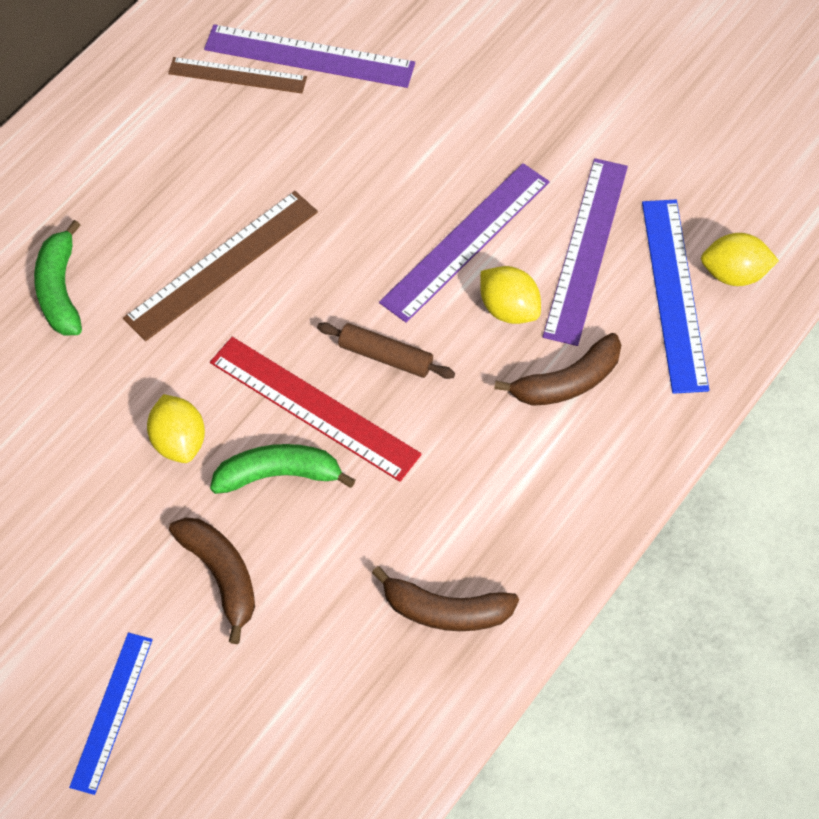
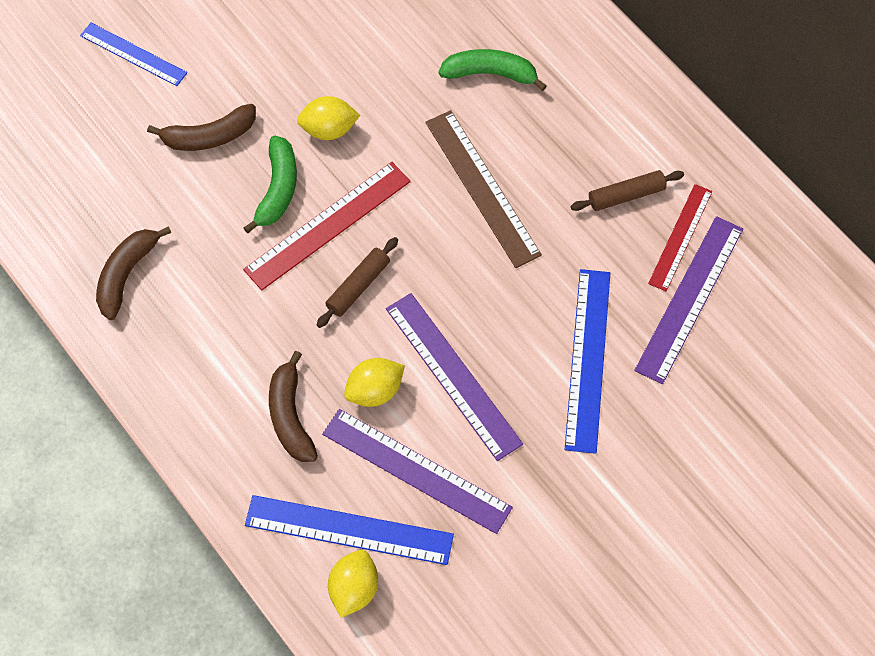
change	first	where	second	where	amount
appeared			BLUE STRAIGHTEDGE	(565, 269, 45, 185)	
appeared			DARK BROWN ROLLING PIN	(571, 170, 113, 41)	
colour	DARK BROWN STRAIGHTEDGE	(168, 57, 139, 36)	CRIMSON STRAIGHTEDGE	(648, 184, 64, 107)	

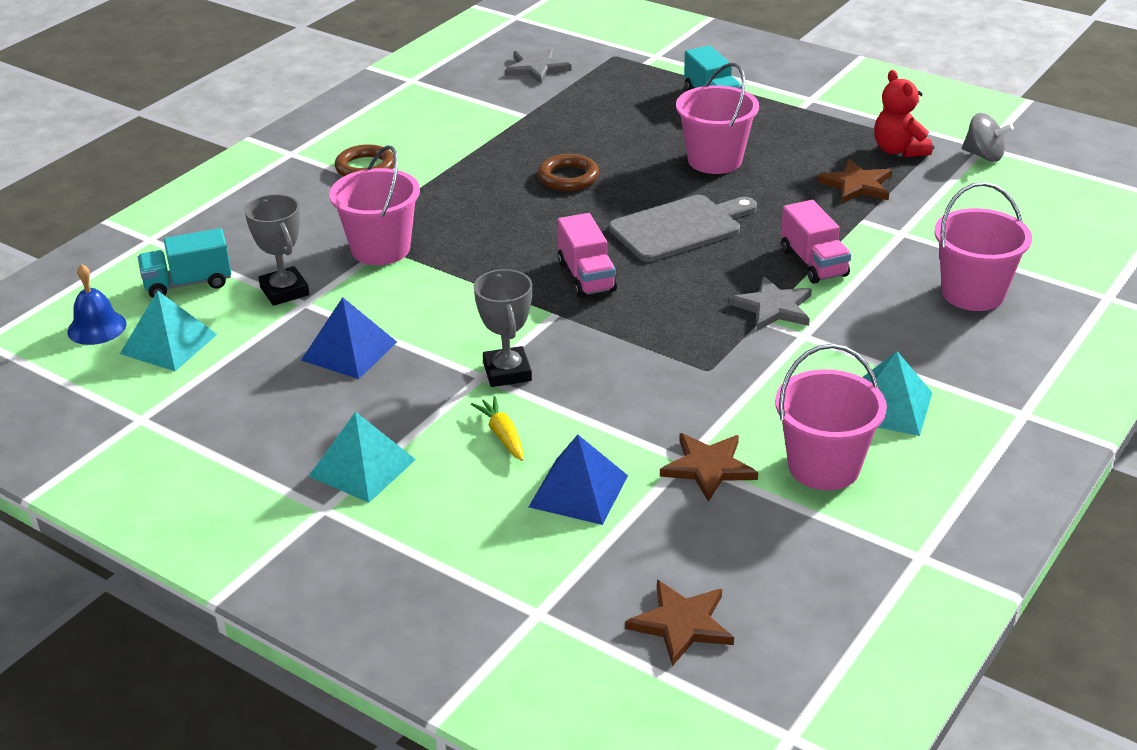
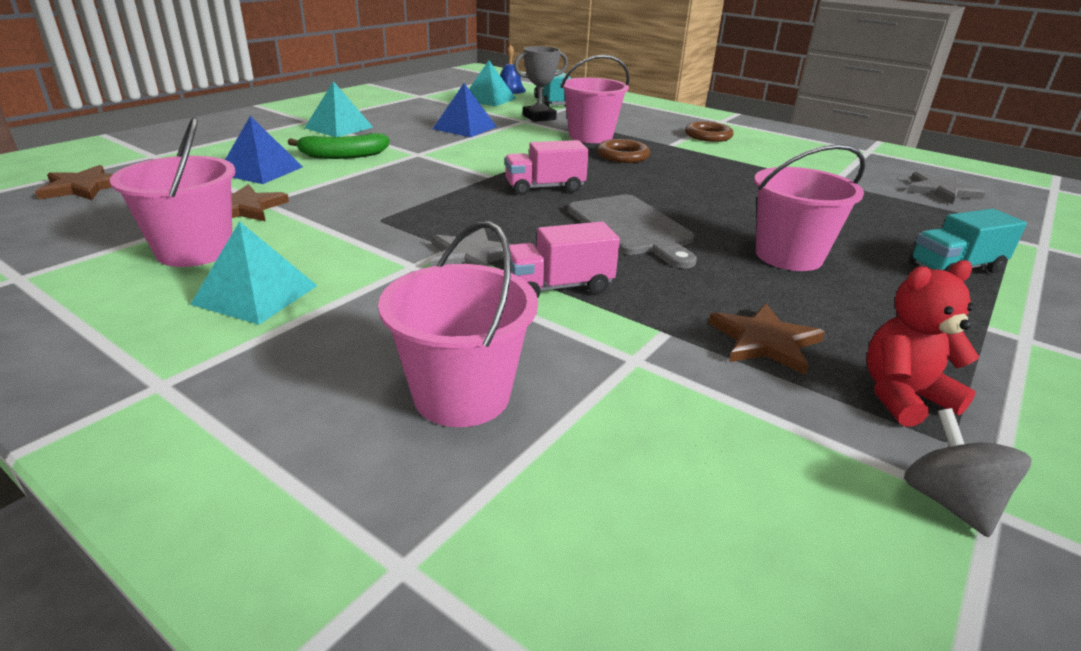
change	first	where	second	where	amount
exchanged	BRIGHT YELLOW ROOT VEGETABLE	(471, 396, 53, 65)	LEAF-GREEN TOY BANANA	(288, 133, 102, 26)	
relocated	DARK BROWN RING	(538, 154, 61, 37)		(597, 139, 53, 24)	
spun	GREY SPINNING TOP	(962, 113, 52, 49)		(904, 408, 127, 129)	135 degrees clockwise
missing	GREY PRIZE CUP	(474, 269, 58, 118)			

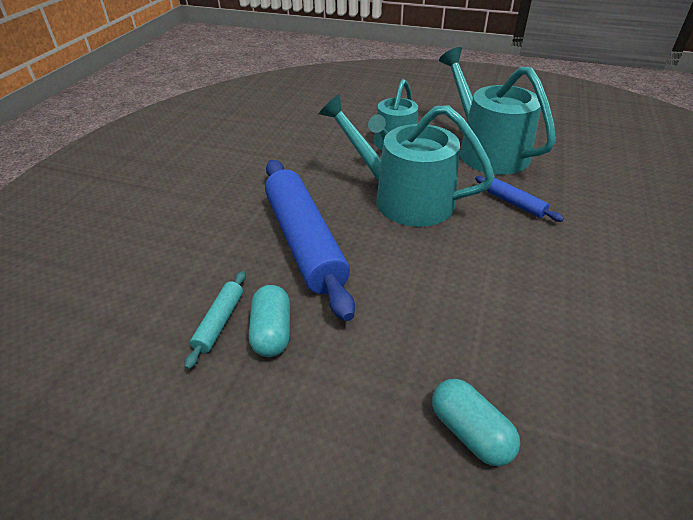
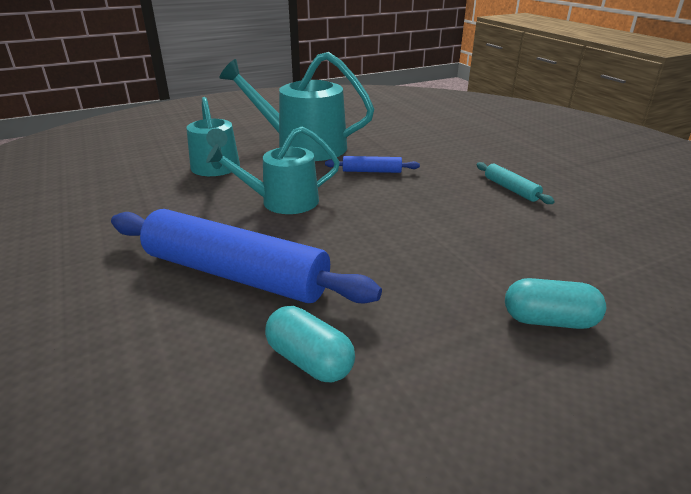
change	first	where	second	where	amount
size	AQUA SPRINKLING CAN	(319, 94, 176, 133)		(206, 127, 134, 87)	x0.66
relocated	AQUA ROLLING PIN	(185, 271, 61, 99)		(476, 162, 79, 42)	

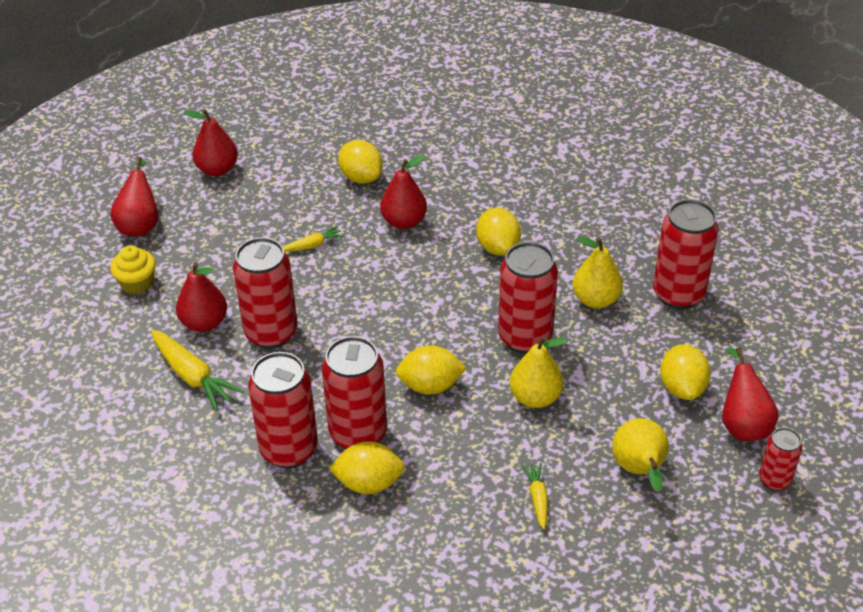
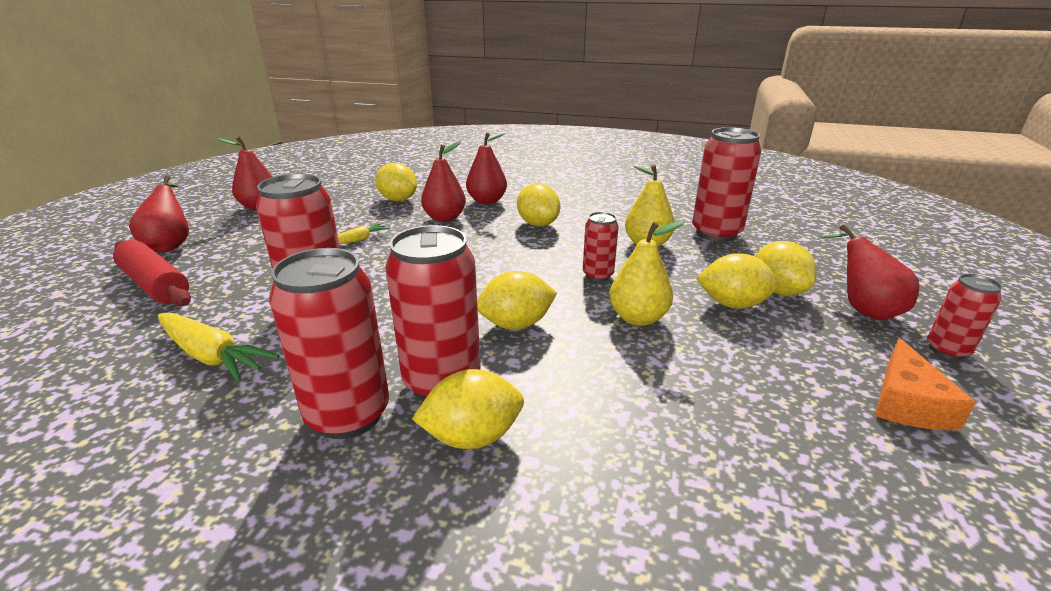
change	first	where	second	where	amount
exchanged	BRIGHT YELLOW MUFFIN	(110, 245, 46, 49)	CRIMSON ROLLING PIN	(113, 240, 78, 66)	
relocated	CRIMSON PEAR FRUIT	(176, 262, 51, 70)		(466, 132, 41, 73)	
size	CRIMSON TIN	(498, 242, 60, 112)		(583, 212, 36, 70)	x0.55
appeared			BRIGHT YELLOW TOY LEMON	(696, 253, 83, 56)	
appeared			ORANGE-COLOURED CHEESE WEDGE	(875, 338, 101, 92)	
missing	BRIGHT YELLOW ROOT VEGETABLE	(521, 463, 27, 67)			
missing	BRIGHT YELLOW PEAR FRUIT	(612, 418, 57, 74)			

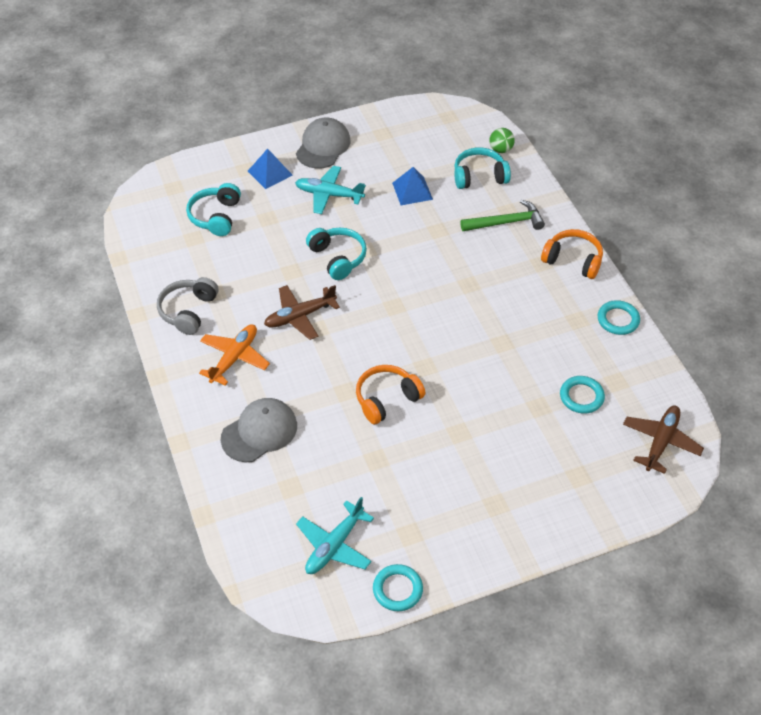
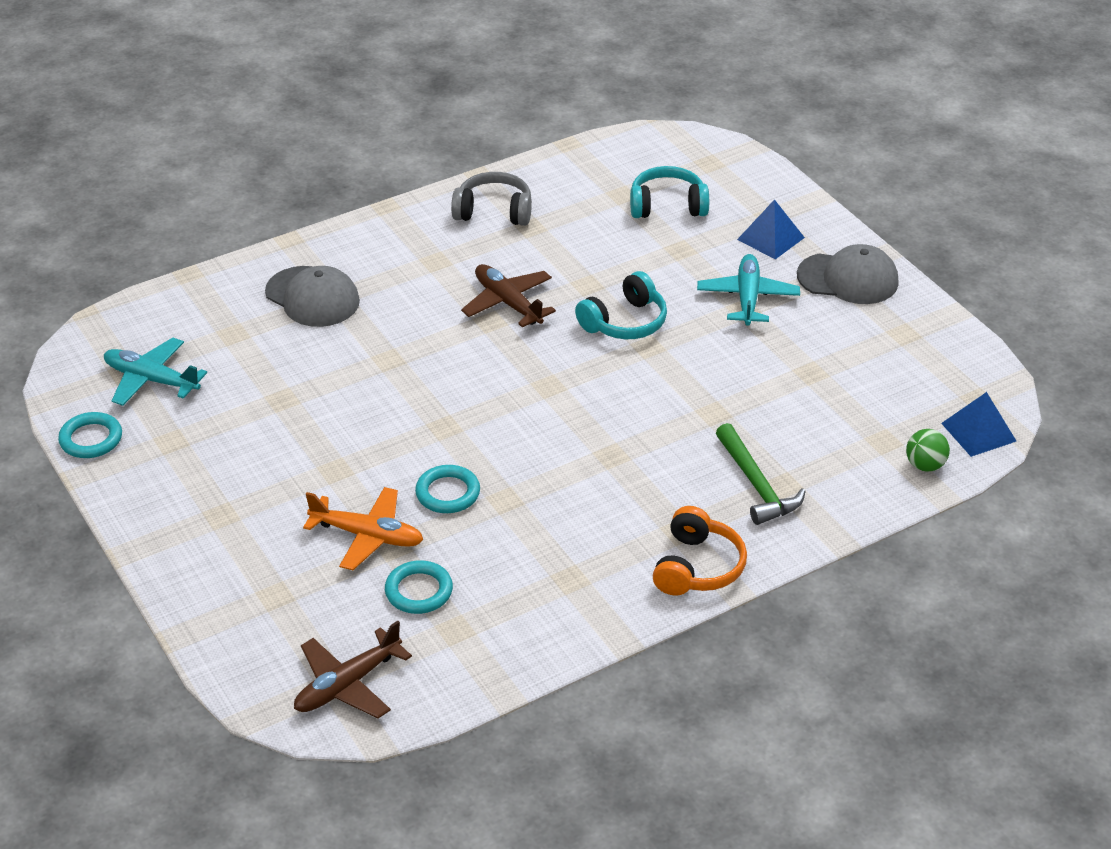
change	first	where	second	where	amount
spun	DARK BROWN AEROPLANE	(623, 406, 81, 68)		(294, 621, 118, 97)	120 degrees clockwise
relocated	ORANGE-COLOURED AEROPLANE	(199, 324, 71, 62)		(303, 487, 120, 83)	
relocated	AQUA RING	(598, 300, 42, 35)		(415, 465, 65, 48)	
relocated	BLUE PYRAMID SHAPE	(392, 167, 41, 38)		(941, 392, 75, 65)	
missing	ORANGE-COLOURED OVER-EAR HEADPHONES	(356, 365, 69, 60)			
missing	AQUA OVER-EAR HEADPHONES	(454, 147, 57, 42)			

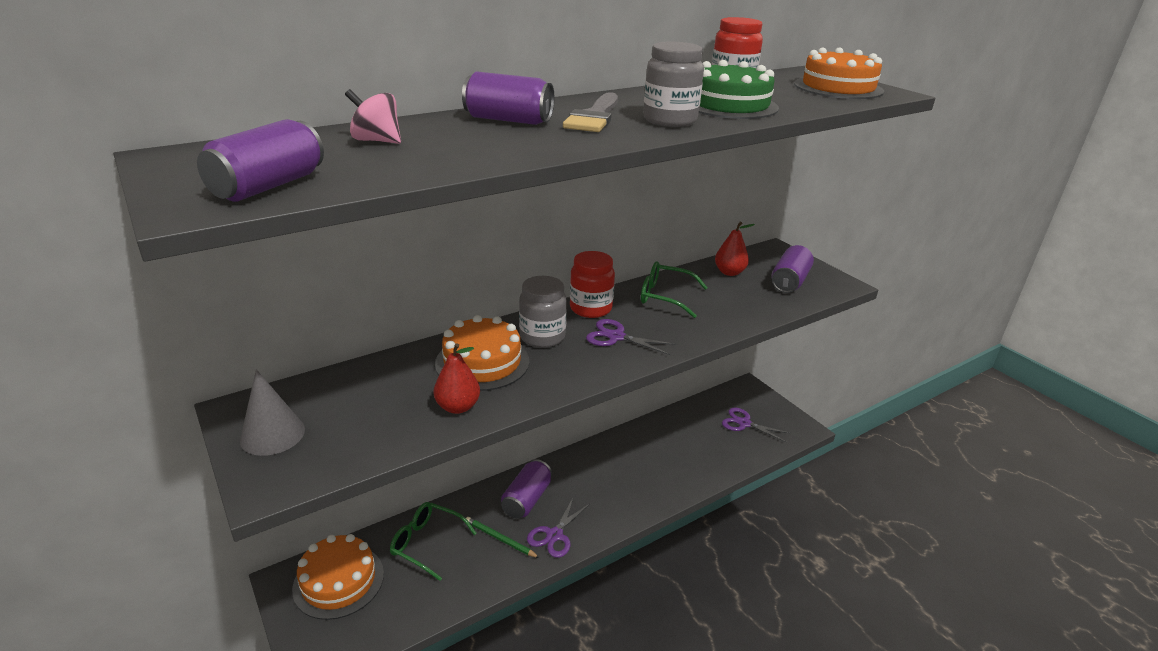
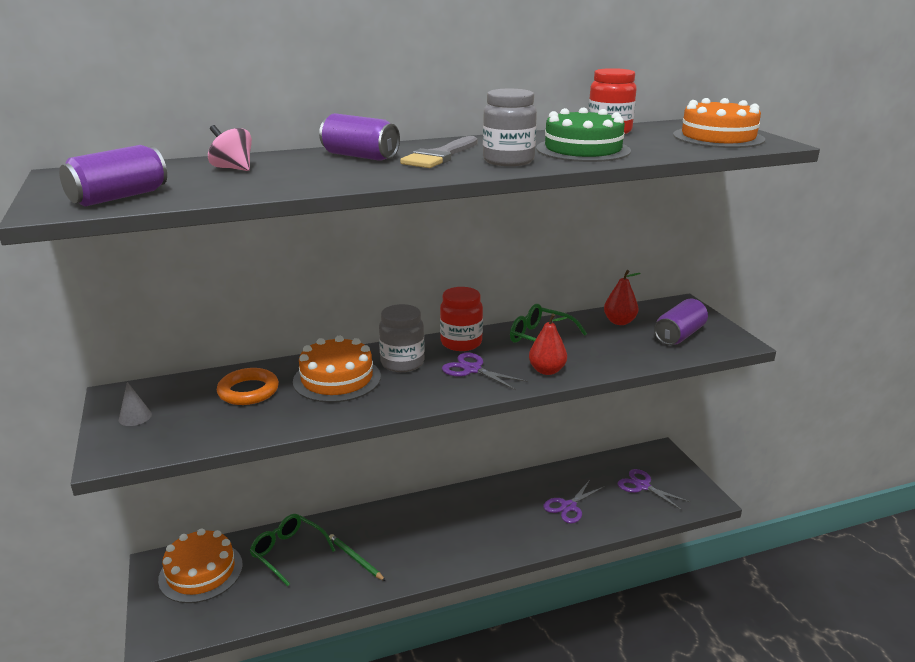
change	first	where	second	where	amount
size	GREY CONE	(240, 369, 65, 87)		(119, 382, 33, 44)	x0.59
appeared			ORANGE-COLOURED RING	(217, 368, 62, 37)	
relocated	CRIMSON PEAR FRUIT	(434, 343, 46, 71)		(529, 313, 38, 62)	
relocated	ROYAL PURPLE SCISSORS	(527, 496, 63, 62)		(544, 480, 61, 44)	
missing	ROYAL PURPLE TIN	(501, 459, 51, 60)			

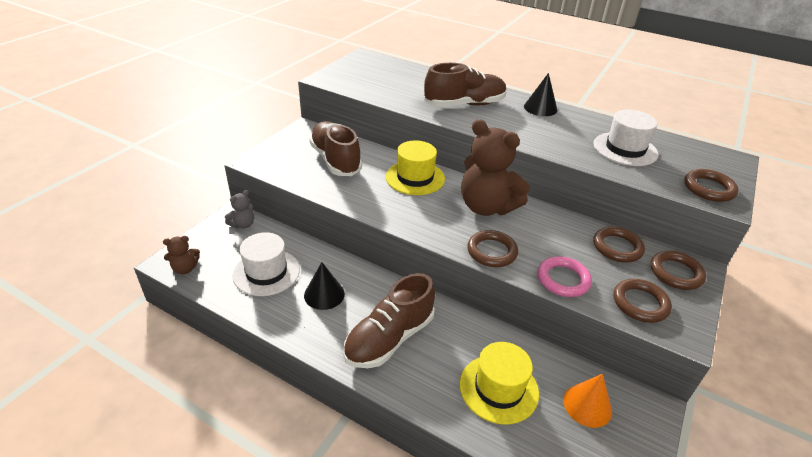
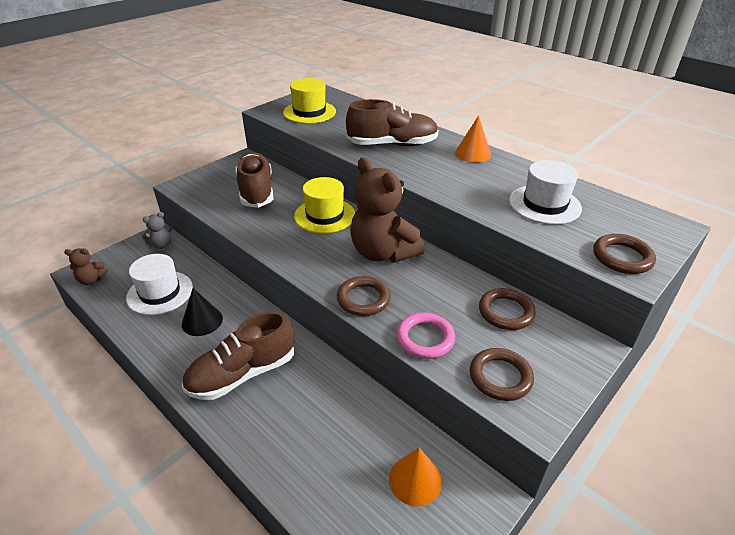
change	first	where	second	where	amount
relocated	BRIGHT YELLOW TALL HAT	(460, 342, 79, 83)		(283, 78, 53, 46)	
colour	JET-BLACK CONE	(524, 73, 33, 43)	ORANGE-COLOURED CONE	(455, 116, 36, 47)	
missing	DARK BROWN RING	(651, 251, 55, 39)			

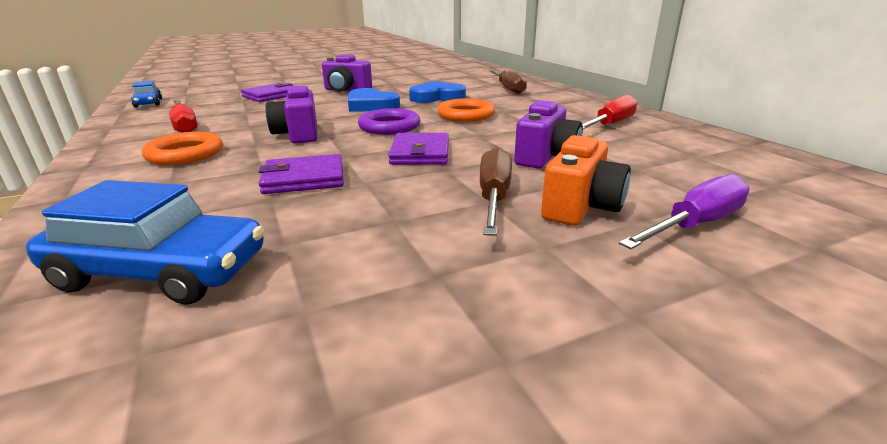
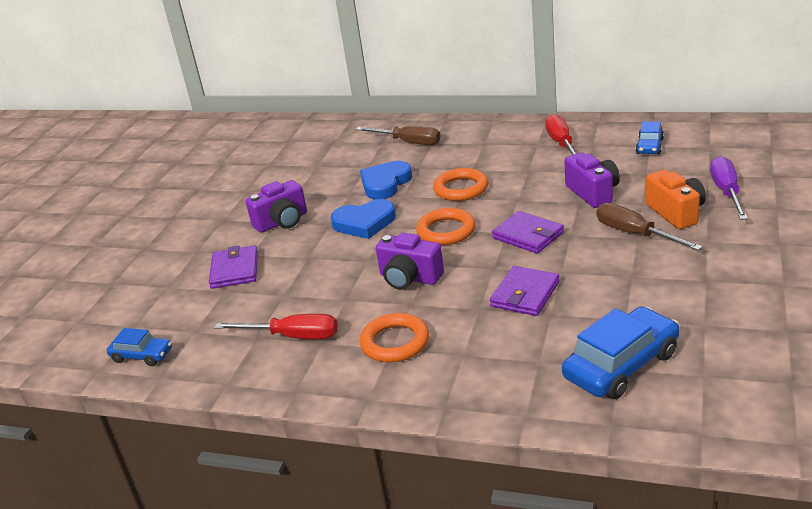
change	first	where	second	where	amount
colour	ROYAL PURPLE RING	(358, 108, 62, 27)	ORANGE-COLOURED RING	(416, 208, 59, 37)	
appeared			BLUE AUTOMOBILE	(635, 121, 29, 33)	

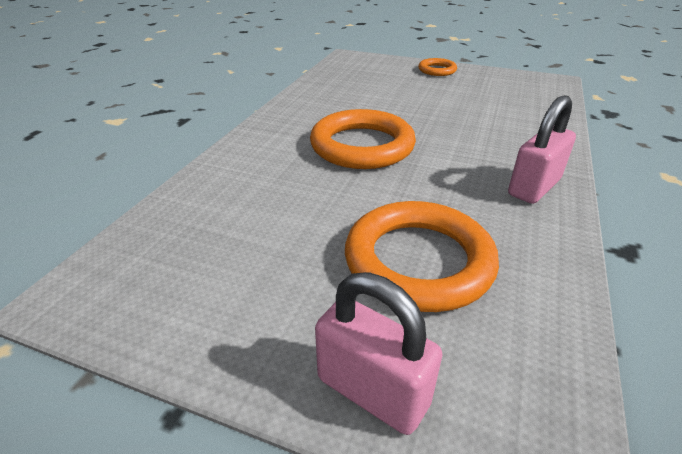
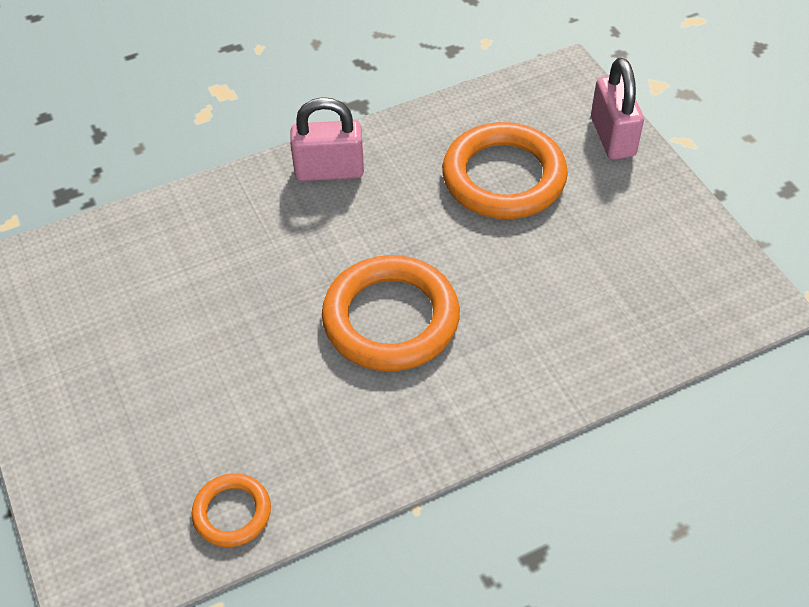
change	first	where	second	where	amount
relocated	ORANGE-COLOURED RING	(418, 58, 39, 18)		(192, 473, 79, 74)	

